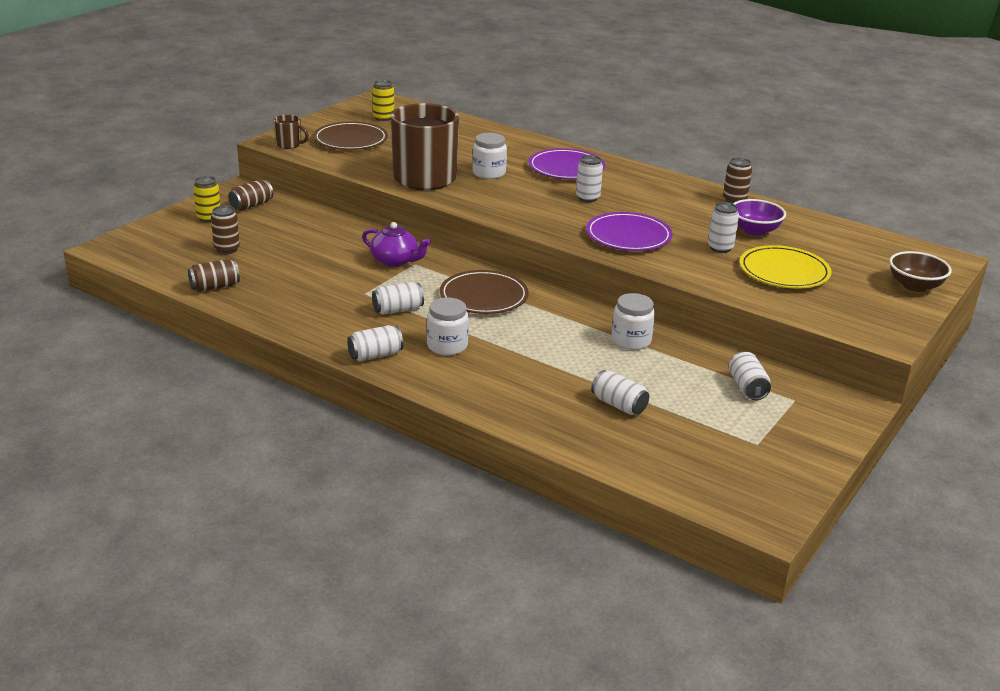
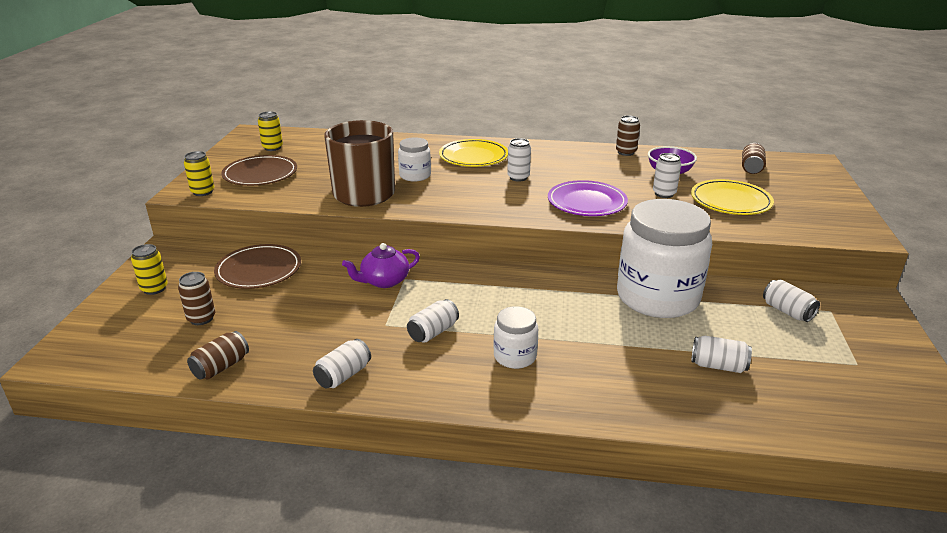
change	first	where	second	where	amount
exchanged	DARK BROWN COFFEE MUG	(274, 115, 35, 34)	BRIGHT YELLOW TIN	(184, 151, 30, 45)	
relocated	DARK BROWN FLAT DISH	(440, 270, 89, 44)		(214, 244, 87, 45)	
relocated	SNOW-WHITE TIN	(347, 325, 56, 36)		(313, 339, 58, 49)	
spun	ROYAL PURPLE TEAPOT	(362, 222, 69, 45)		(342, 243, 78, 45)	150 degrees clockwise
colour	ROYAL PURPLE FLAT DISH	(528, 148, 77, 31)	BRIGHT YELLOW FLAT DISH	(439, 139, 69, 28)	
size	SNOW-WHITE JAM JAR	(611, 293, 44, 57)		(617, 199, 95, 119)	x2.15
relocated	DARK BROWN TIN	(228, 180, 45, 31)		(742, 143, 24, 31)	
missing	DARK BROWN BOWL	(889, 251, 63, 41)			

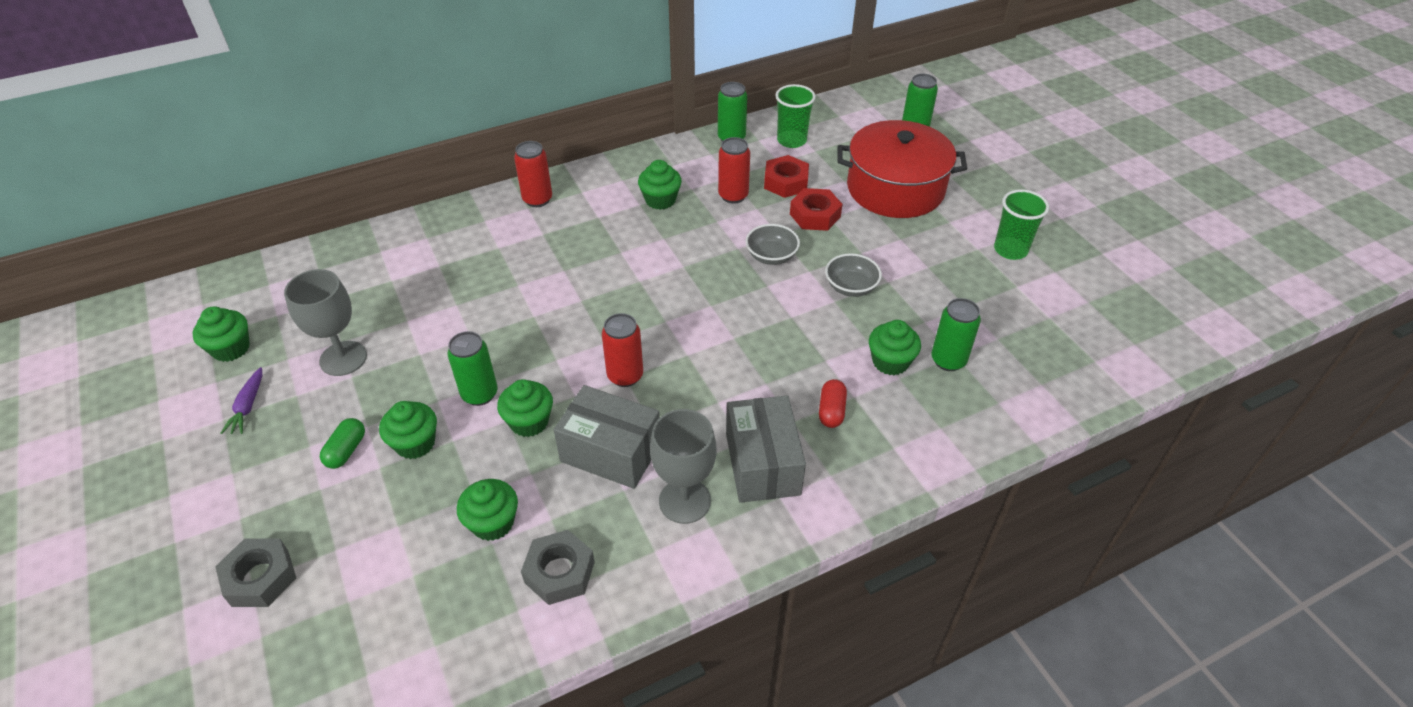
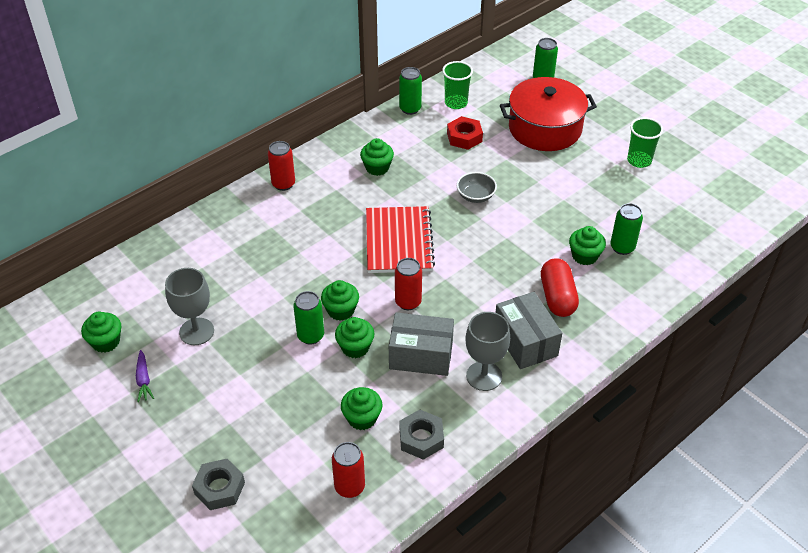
change	first	where	second	where	amount
relocated	LEAF-GREEN MUFFIN	(379, 401, 58, 58)		(321, 280, 38, 41)	
relocated	CRIMSON TIN	(718, 137, 32, 67)		(332, 442, 33, 56)	
appeared			CRIMSON EXERCISE BOOK	(366, 206, 69, 67)	
size	CRIMSON PILL SHAPE	(819, 379, 28, 49)		(541, 258, 38, 59)	x1.75
missing	LEAF-GREEN PILL SHAPE	(320, 418, 45, 51)			
missing	CRIMSON NUT	(790, 188, 53, 43)			
missing	GREY BOWL	(825, 253, 57, 44)			

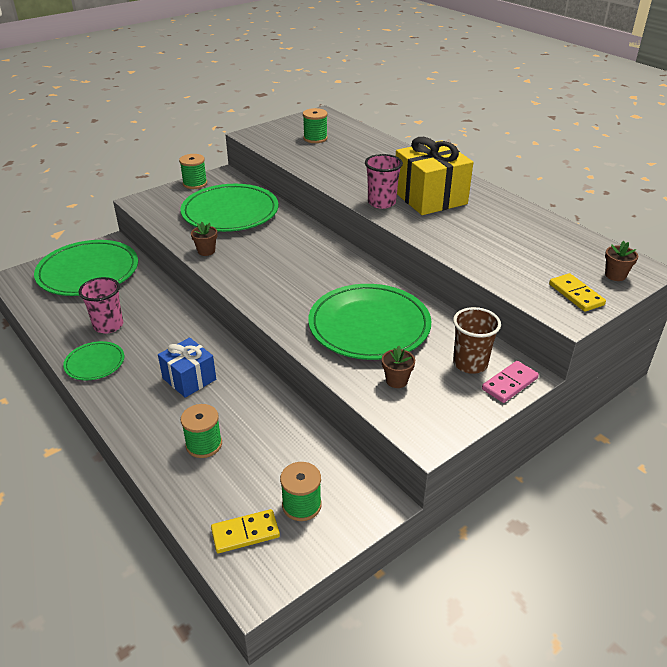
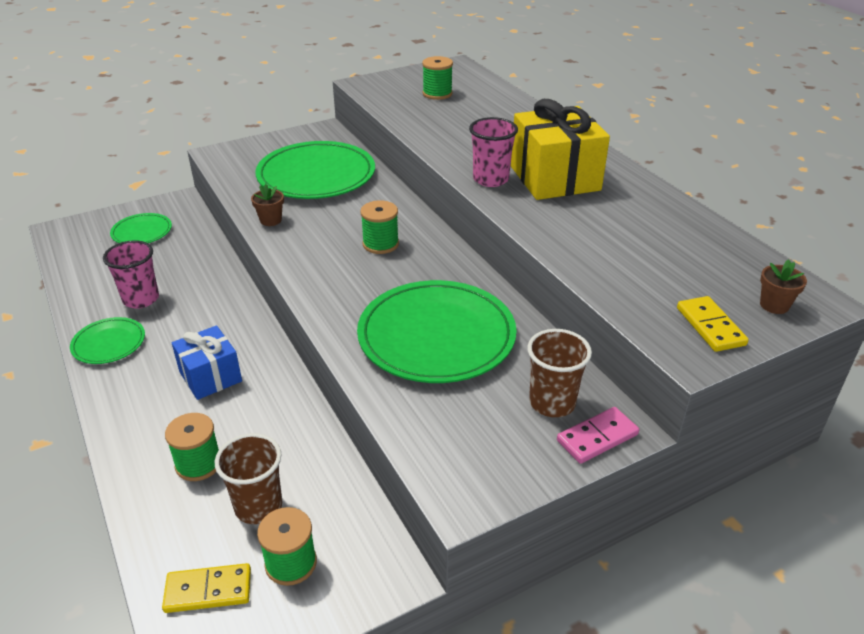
change	first	where	second	where	amount
size	LEAF-GREEN FLAT DISH	(34, 240, 104, 56)		(110, 213, 62, 30)	x0.50
appeared			DARK BROWN BEAKER	(215, 433, 67, 91)	
relocated	LEAF-GREEN REEL OF THREAD	(179, 154, 28, 35)		(360, 200, 39, 54)	
missing	DARK BROWN FLOWER POT	(382, 346, 33, 42)			

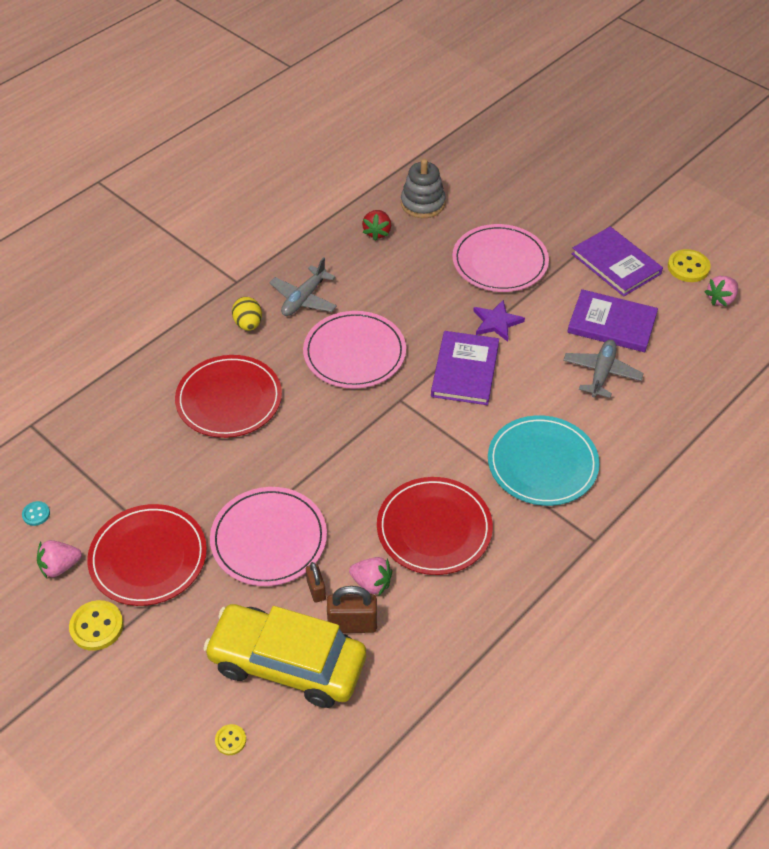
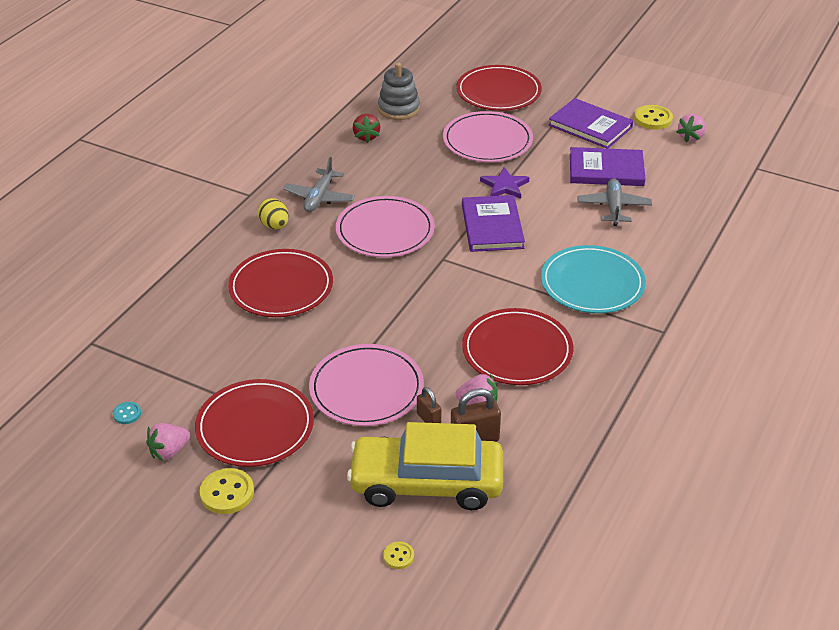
change	first	where	second	where	amount
appeared			CRIMSON FLAT DISH	(456, 65, 86, 46)	

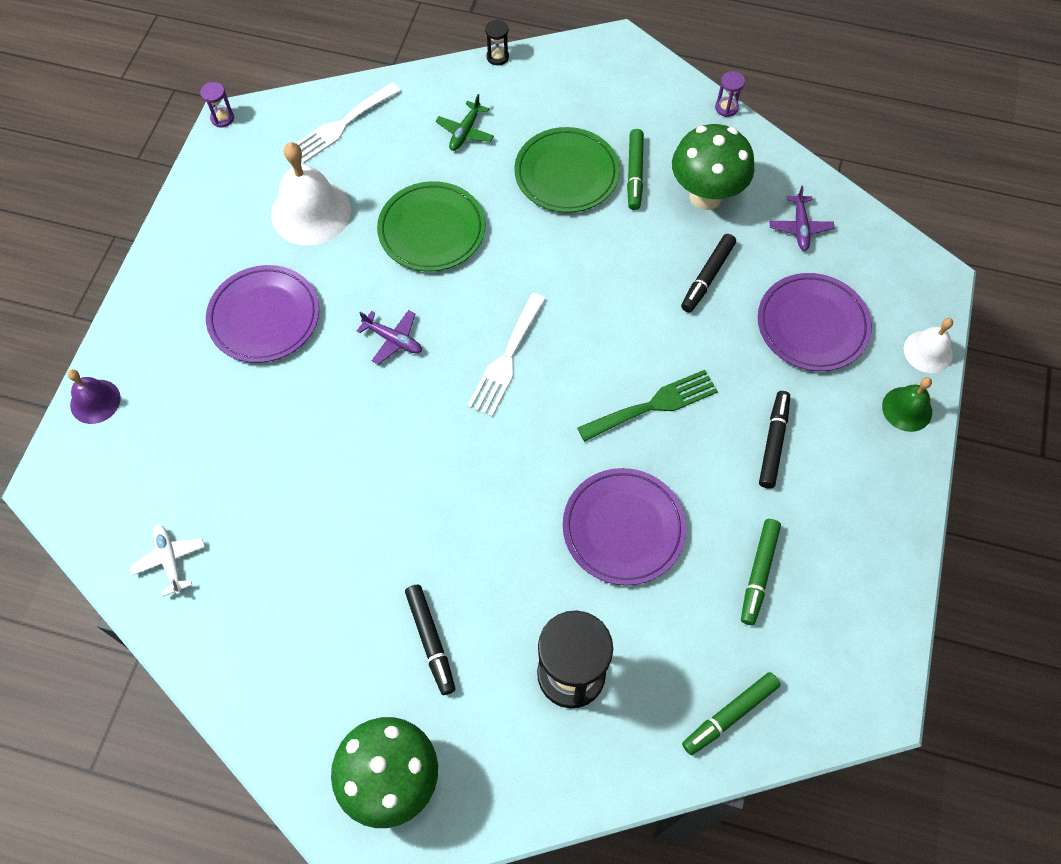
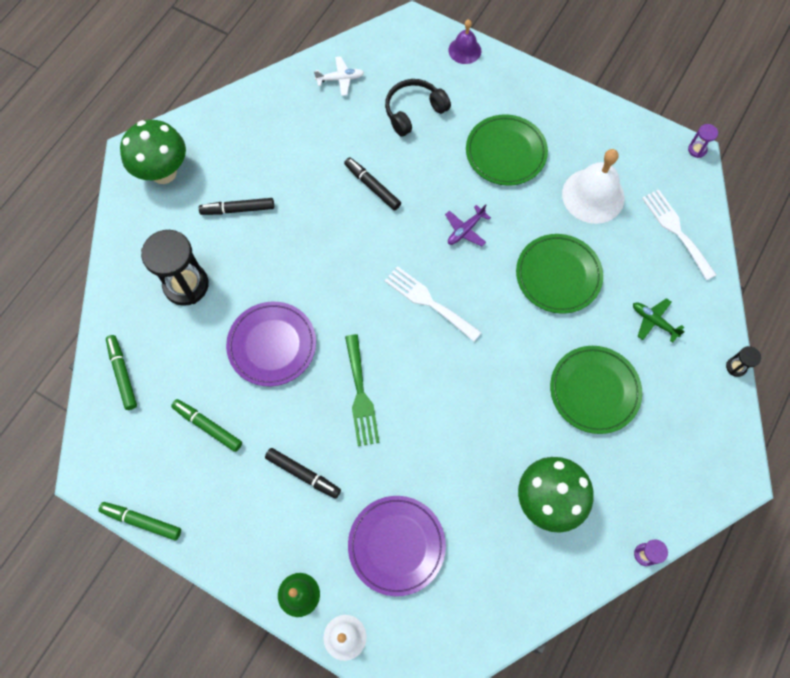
change	first	where	second	where	amount
relocated	LEAF-GREEN MARKER	(627, 129, 17, 81)		(98, 502, 83, 38)	
relocated	JET-BLACK MARKER	(681, 234, 55, 79)		(344, 157, 57, 53)	
appeared			JET-BLACK OVER-EAR HEADPHONES	(385, 79, 66, 58)	
colour	ROYAL PURPLE FLAT DISH	(206, 265, 113, 98)	LEAF-GREEN FLAT DISH	(466, 114, 82, 72)	
missing	ROYAL PURPLE AEROPLANE	(769, 186, 65, 65)			

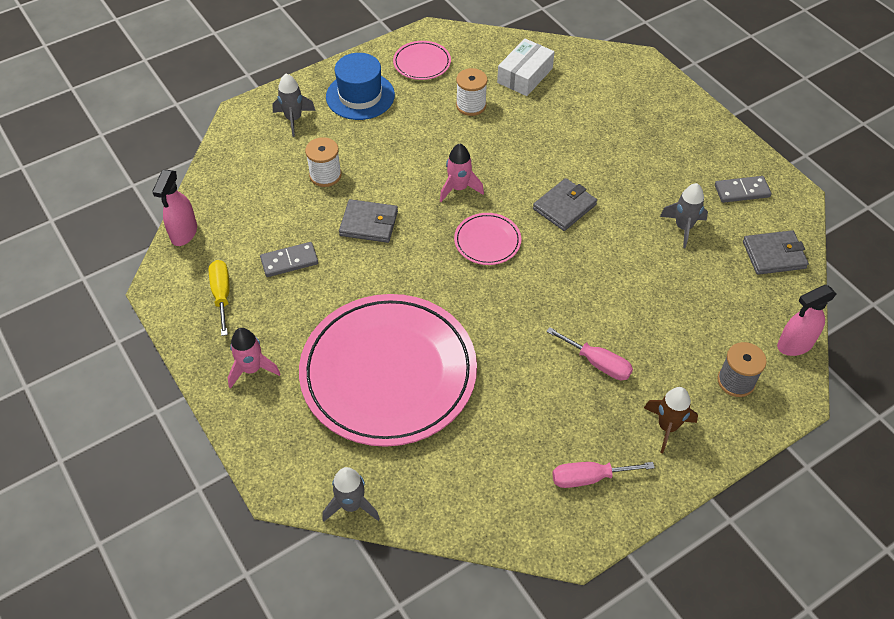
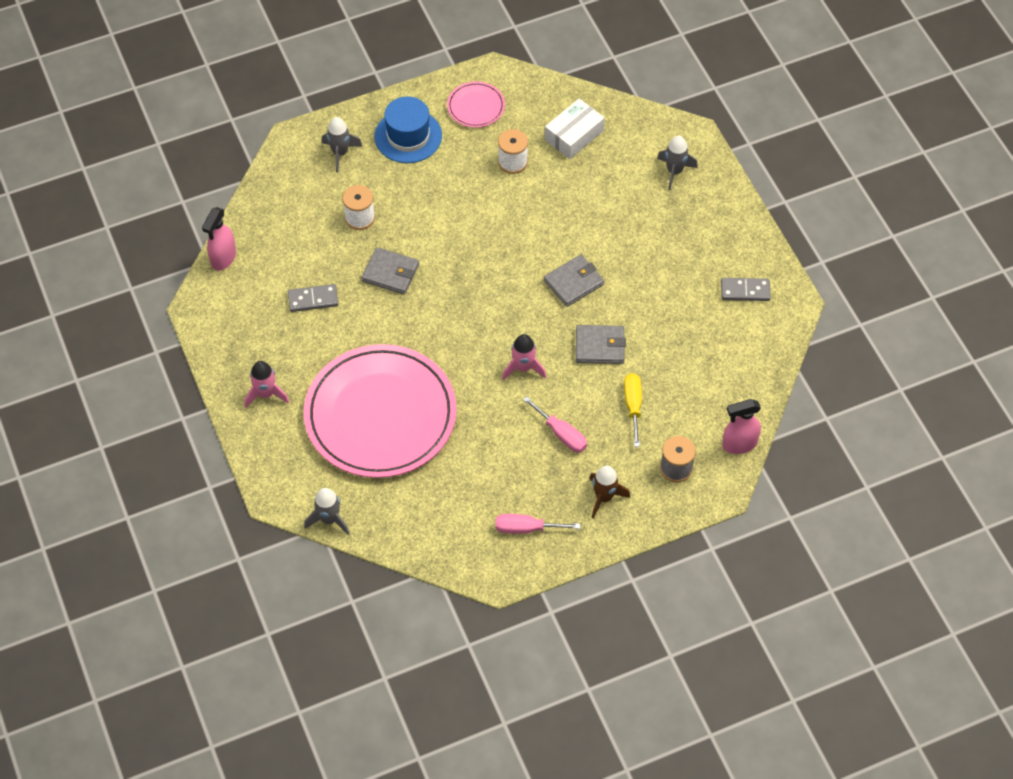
change	first	where	second	where	amount
relocated	PINK TOY ROCKET	(440, 144, 44, 58)		(502, 334, 44, 46)	
relocated	GREY CARD WALLET	(743, 230, 66, 45)		(576, 325, 50, 39)	
relocated	BRIGHT YELLOW HAND SCREWDRIVER	(209, 260, 21, 76)		(624, 373, 18, 74)	
relocated	GREY TOY ROCKET	(660, 183, 48, 65)		(657, 136, 41, 54)	
missing	PINK FLAT DISH	(454, 213, 67, 52)			

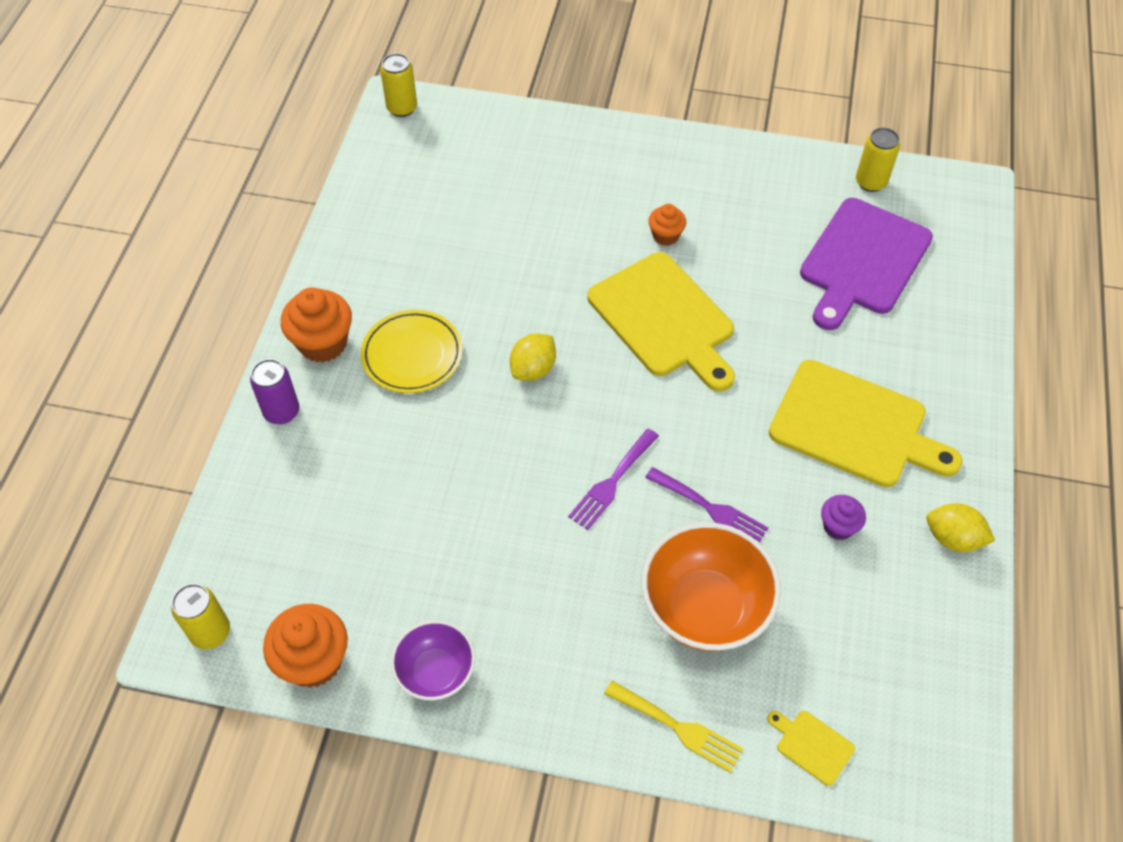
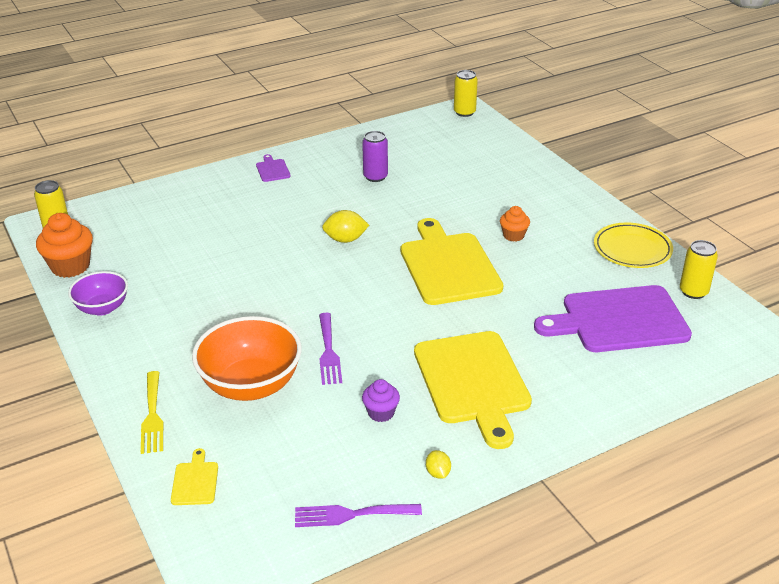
change	first	where	second	where	amount
exchanged	ORANGE-COLOURED MUFFIN	(281, 287, 71, 75)	ROYAL PURPLE CUTTING BOARD	(256, 154, 35, 28)	
relocated	ROYAL PURPLE DINNER FORK	(568, 429, 91, 101)		(295, 504, 127, 23)	
relocated	ROYAL PURPLE TIN	(250, 359, 49, 65)		(362, 131, 26, 51)	
spun	BRIGHT YELLOW CUTTING BOARD	(587, 252, 148, 139)		(400, 218, 103, 87)	150 degrees clockwise
size	BRIGHT YELLOW TOY LEMON	(926, 503, 69, 49)		(426, 450, 25, 29)	x0.59
relocated	BRIGHT YELLOW FLAT DISH	(361, 310, 102, 83)		(594, 223, 79, 45)	

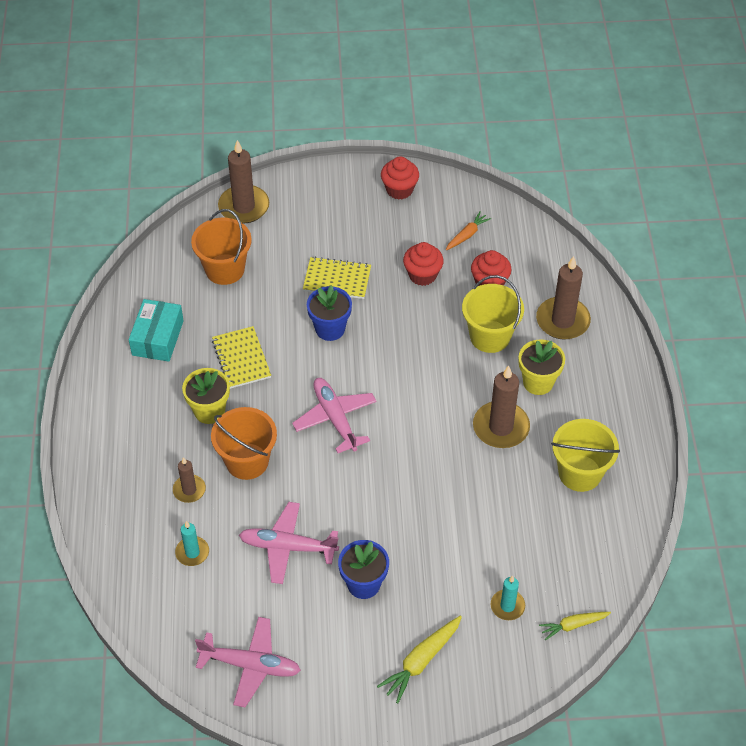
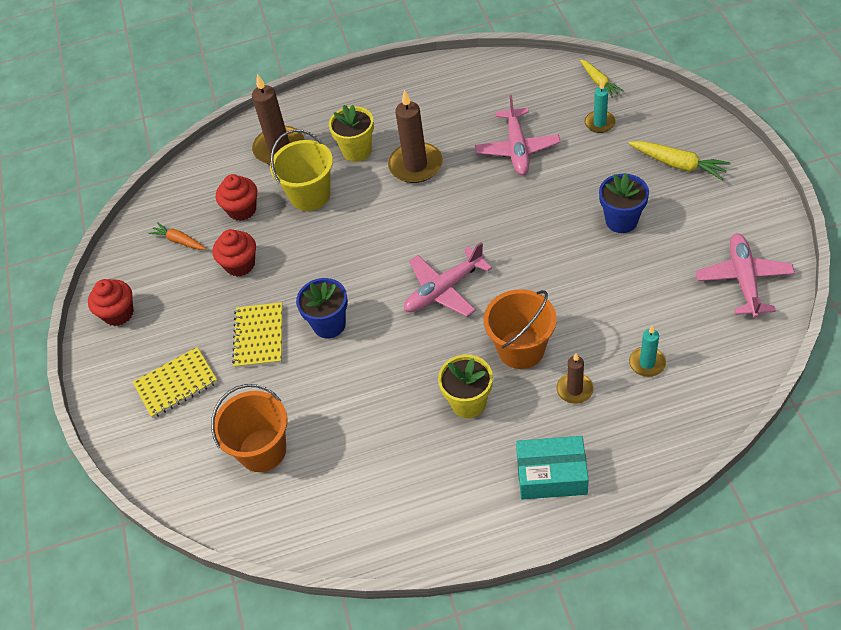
change	first	where	second	where	amount
relocated	BRIGHT YELLOW EXERCISE BOOK	(212, 326, 59, 63)		(133, 347, 85, 71)	
relocated	PINK AEROPLANE	(239, 502, 100, 82)		(475, 95, 85, 80)	
relocated	AQUA PACKAGE	(129, 299, 55, 63)		(516, 436, 73, 63)	
missing	DARK BROWN PILLAR CANDLE	(218, 140, 51, 84)			
missing	BRIGHT YELLOW SAND BUCKET	(551, 419, 69, 73)			

